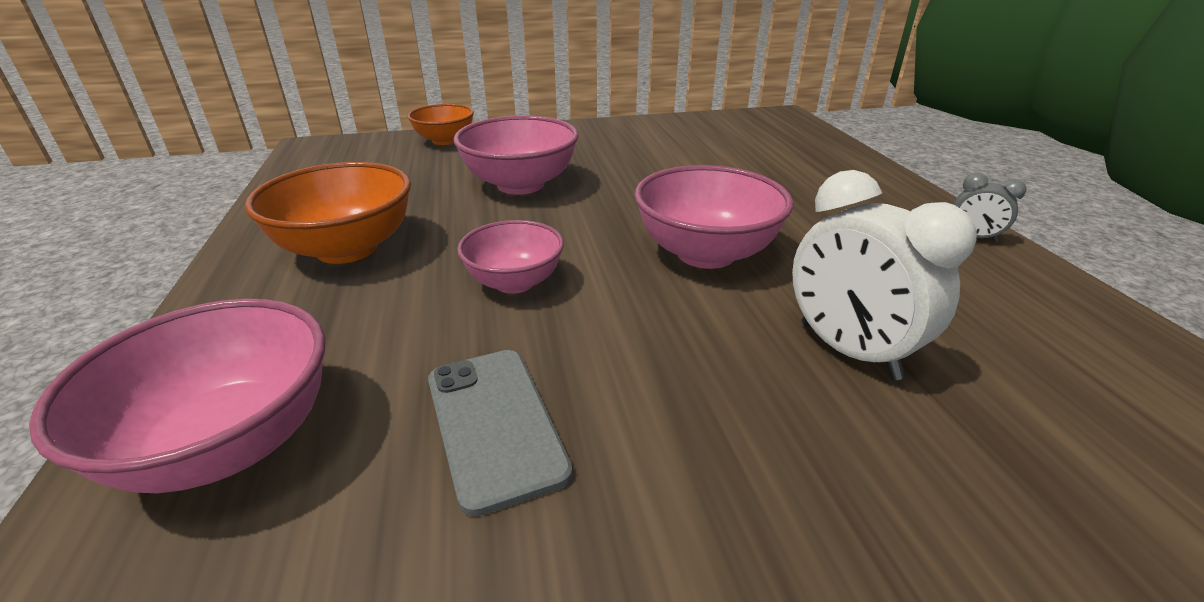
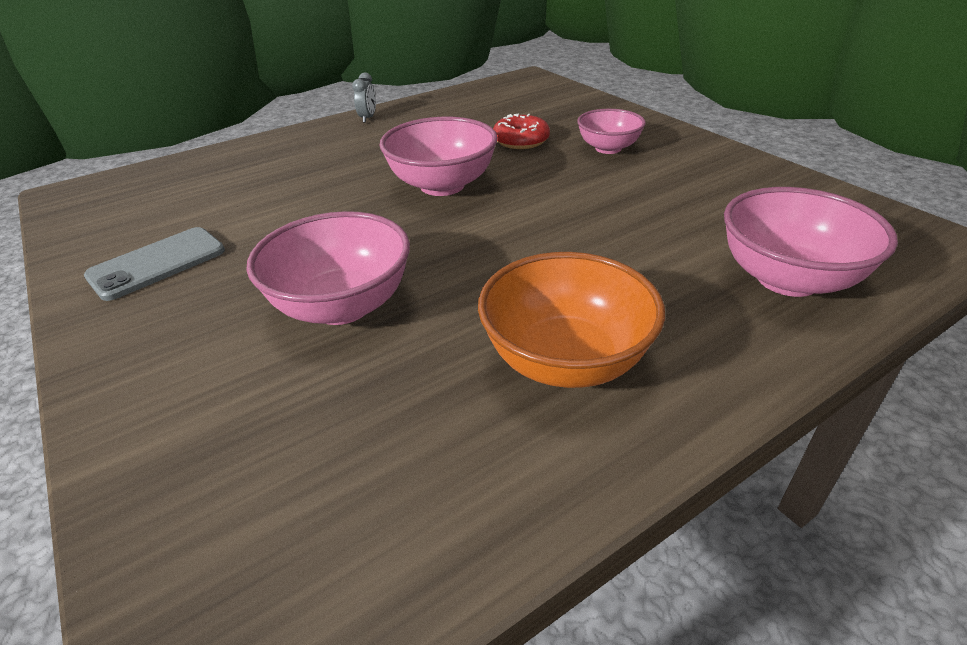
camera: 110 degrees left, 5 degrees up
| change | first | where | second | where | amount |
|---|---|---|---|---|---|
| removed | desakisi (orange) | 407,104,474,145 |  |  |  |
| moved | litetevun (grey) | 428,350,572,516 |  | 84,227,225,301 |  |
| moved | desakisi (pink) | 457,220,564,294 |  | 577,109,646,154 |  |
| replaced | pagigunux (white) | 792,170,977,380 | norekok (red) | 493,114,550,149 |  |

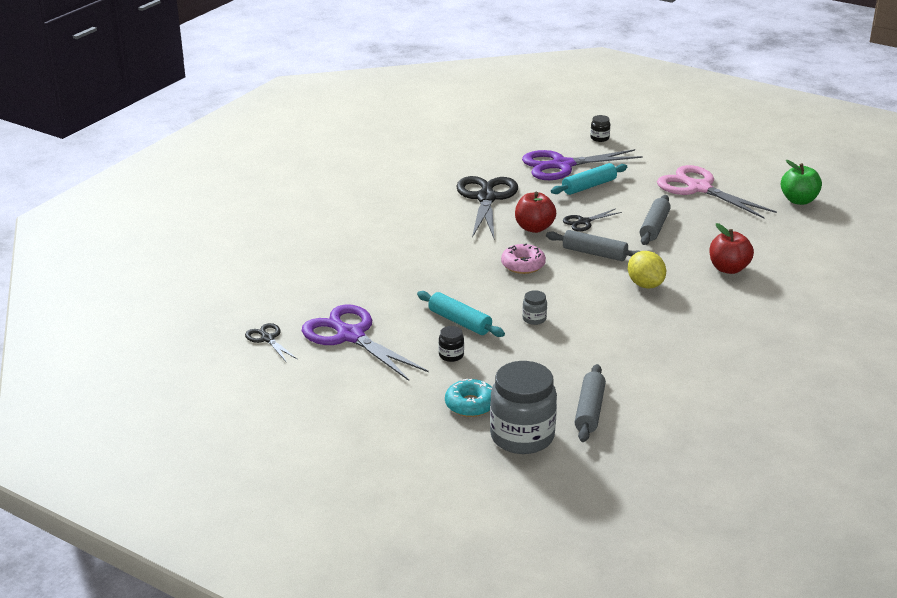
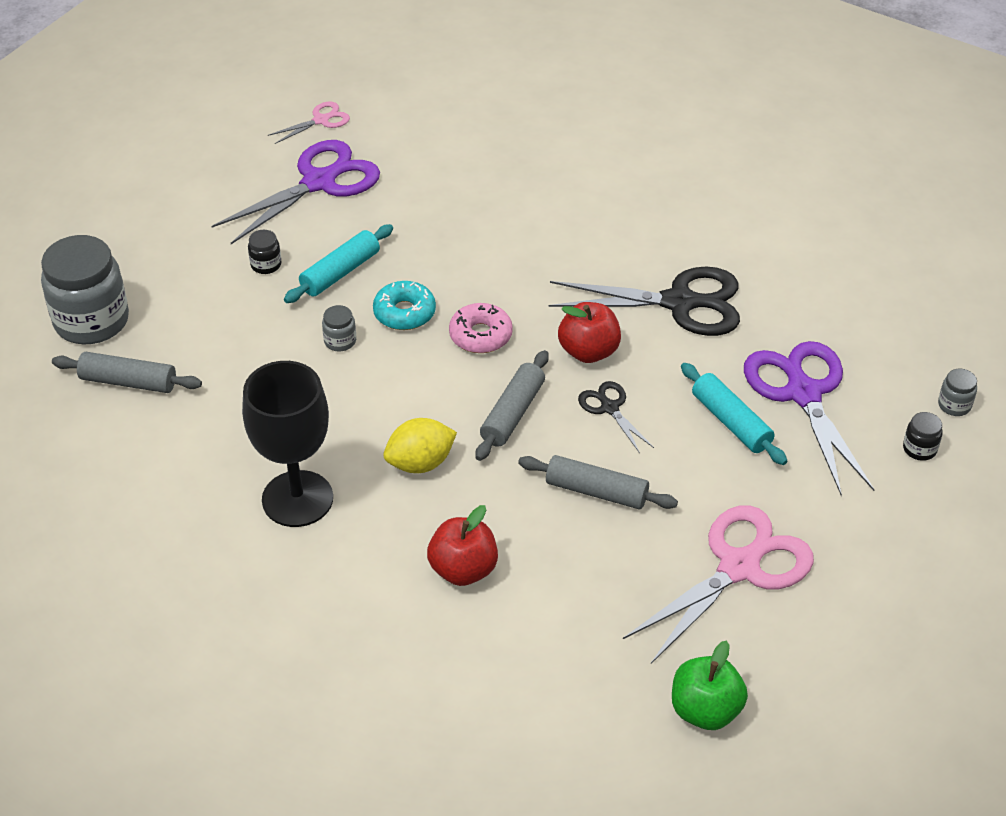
camera: 90 degrees right, 15 degrees up
| change | first | where | second | where | amount |
|---|---|---|---|---|---|
| recoloured | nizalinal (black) | 245,323,298,363 | nizalinal (pink) | 268,101,350,144 |  |
| moved | norekok (turquoise) | 445,379,492,417 |  | 373,281,436,330 |  |
| added |  |  | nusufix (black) | 242,361,333,527 |  |
| added |  |  | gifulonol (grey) | 938,369,977,416 |  |

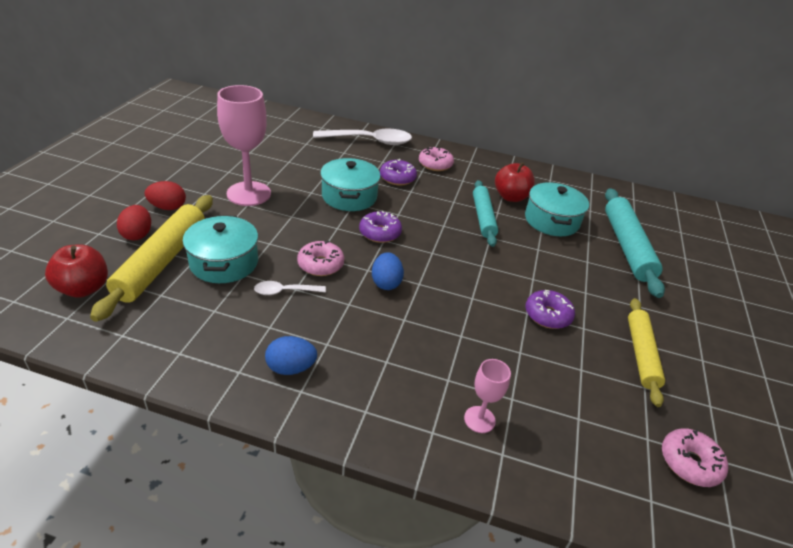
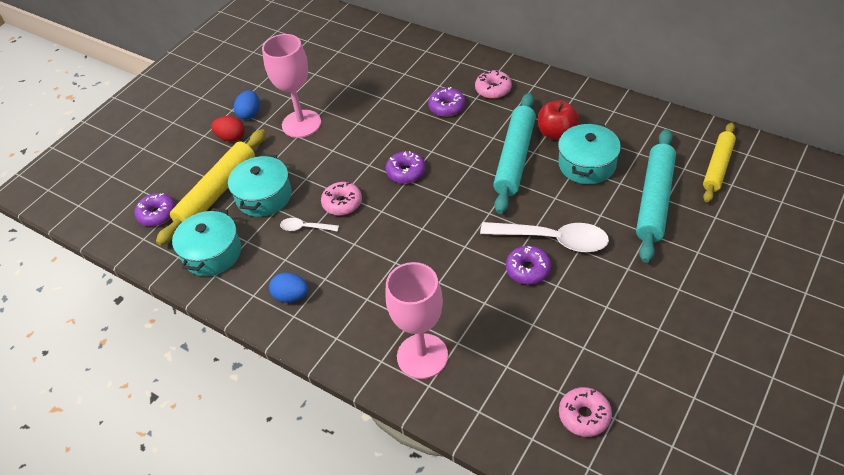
camera: 25 degrees right, 10 degrees up
| change | first | where | second | where | amount |
|---|---|---|---|---|---|
| replaced | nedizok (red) | 45,244,108,298 | norekok (purple) | 135,193,176,226 |  |
| removed | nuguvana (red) | 117,205,151,240 |  |  |  |
| moved | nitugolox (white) | 313,129,412,145 |  | 480,222,609,252 |  |
| moved | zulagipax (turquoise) | 320,158,381,211 |  | 172,208,241,276 |  |
| moved | nuguvana (blue) | 372,252,404,290 |  | 234,90,260,120 |  |
| resized | nusufix (pink) | 464,359,511,433 |  | 385,262,448,379 | x2.02 |
| resized | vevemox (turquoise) | 473,180,498,247 |  | 493,93,536,214 | x1.51 |
| moved | vevemox (yellow) | 628,298,665,407 |  | 703,123,736,203 |  |

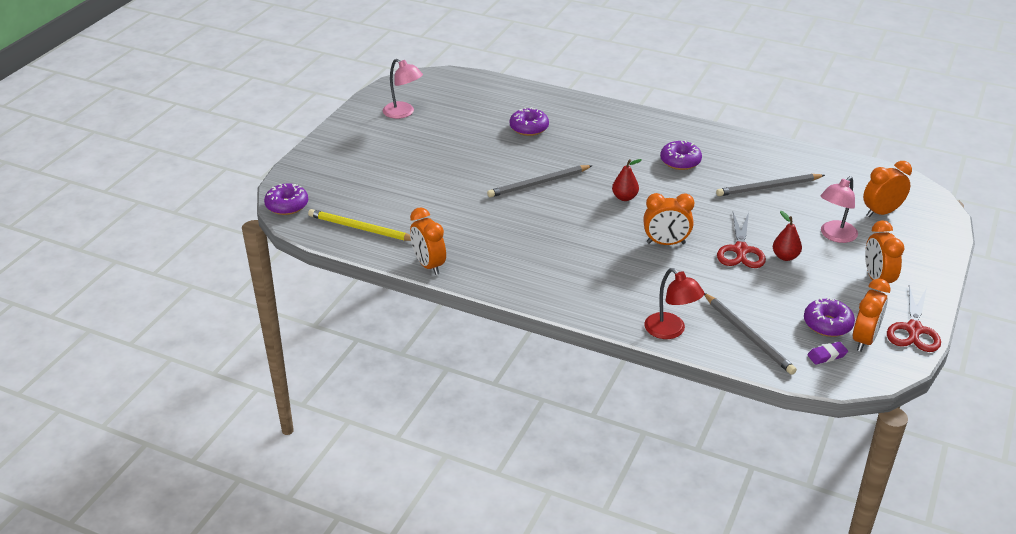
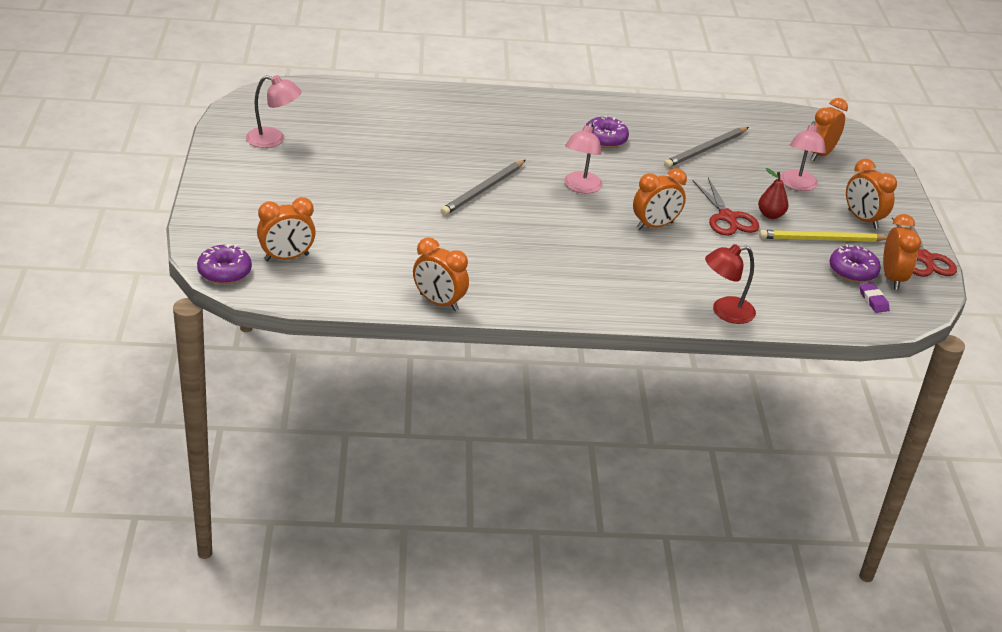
camera: 30 degrees left, 0 degrees up
| change | first | where | second | where | amount |
|---|---|---|---|---|---|
| moved | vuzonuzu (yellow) | 308,209,411,241 |  | 759,230,887,242 |  |
| removed | norekok (purple) | 510,107,549,136 |  |  |  |
| replaced | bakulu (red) | 612,159,642,201 | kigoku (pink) | 564,122,603,193 |  |
| turned | kigoku (red) | 644,268,704,339 |  | 705,244,756,324 | 135 degrees clockwise |
| removed | vuzonuzu (grey) | 704,293,797,375 |  |  |  |
| turned | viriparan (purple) | 807,342,848,365 |  | 860,283,890,313 | 60 degrees counterclockwise |
| added |  |  | pagigunux (orange) | 257,197,316,261 |  |

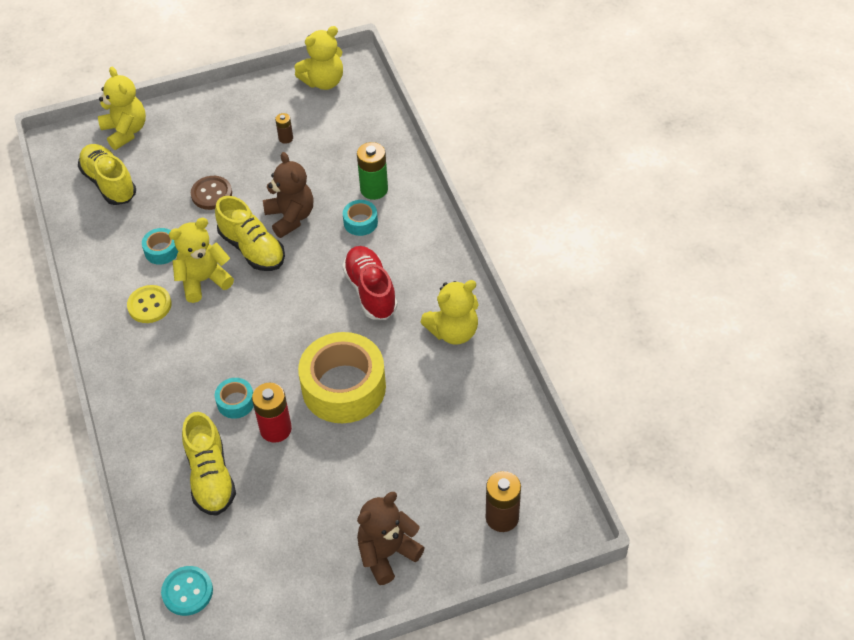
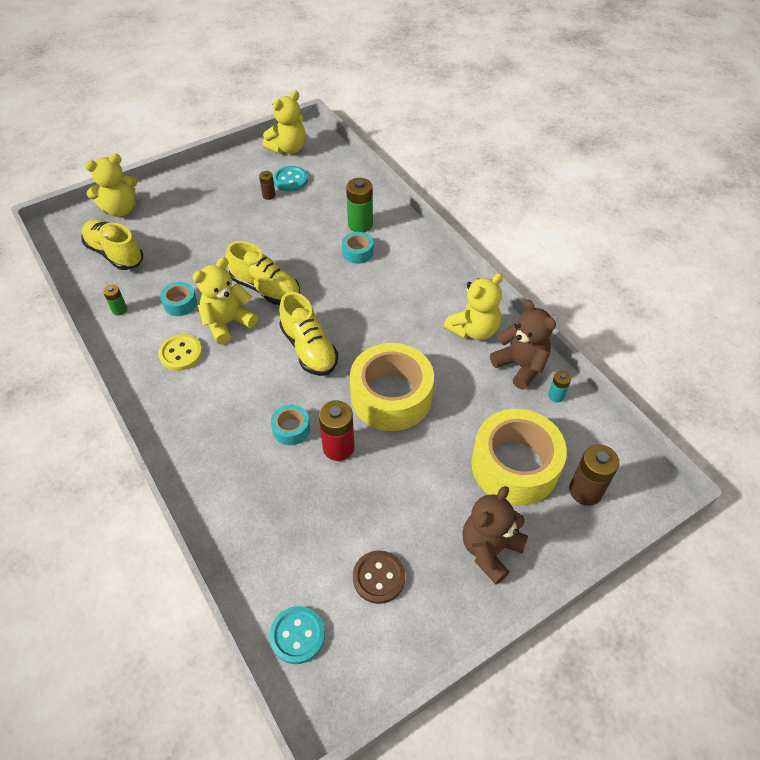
camera: 15 degrees left, 0 degrees up
| change | first | where | second | where | amount |
|---|---|---|---|---|---|
| turned | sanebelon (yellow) | 98,67,146,150 |  | 85,154,137,217 | 105 degrees clockwise |
| moved | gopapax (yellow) | 182,412,236,516 |  | 279,292,338,376 |  |
| moved | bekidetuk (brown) | 191,176,232,210 |  | 353,550,405,604 |  |
| moved | sanebelon (brown) | 263,152,314,238 |  | 490,299,556,390 |  |
| removed | gopapax (red) | 342,246,398,320 |  |  |  |
| added |  |  | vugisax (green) | 103,285,127,315 |  |
| added |  |  | bekidetuk (turquoise) | 273,166,308,192 |  |
| added |  |  | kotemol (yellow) | 471,409,567,505 |  |
| added |  |  | vugisax (turquoise) | 548,371,571,402 |  |

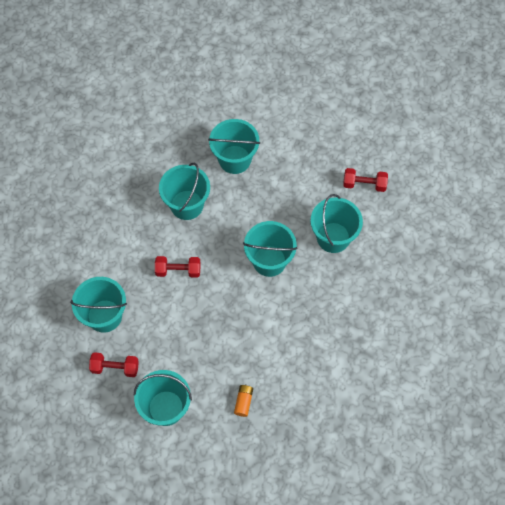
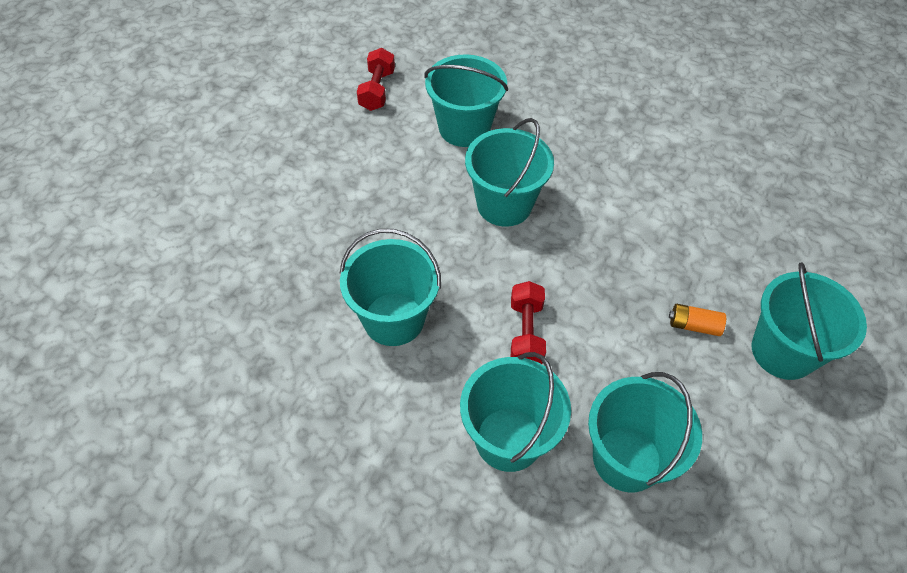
camera: 90 degrees left, 10 degrees down
| change | first | where | second | where | amount |
|---|---|---|---|---|---|
| removed | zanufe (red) | 89,352,139,377 |  |  |  |
| moved | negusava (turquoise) | 208,119,260,174 |  | 460,352,571,472 |  |
| moved | vugisax (orange) | 234,385,253,417 |  | 669,304,726,336 |  |

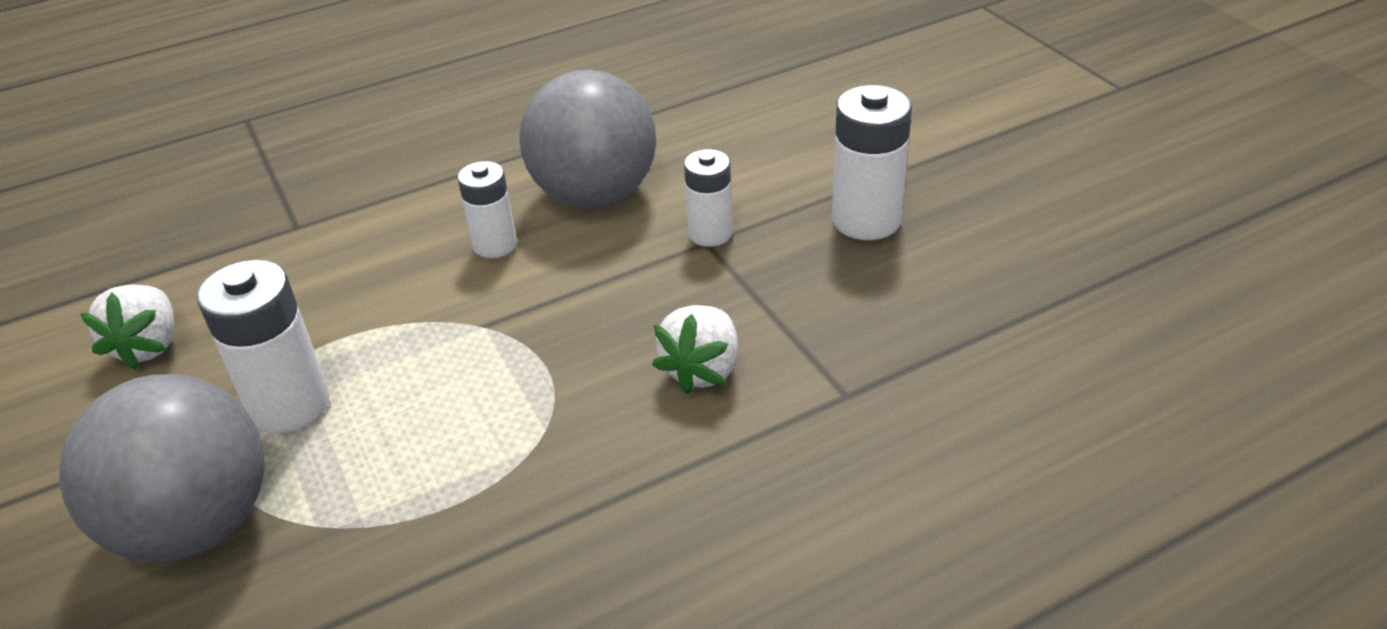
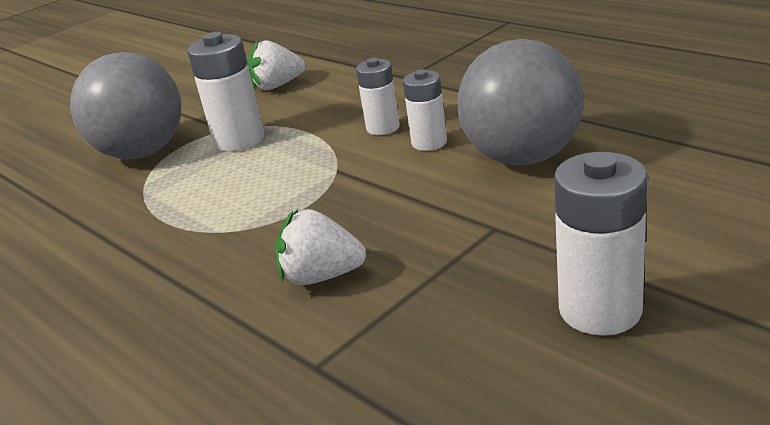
camera: 75 degrees right, 10 degrees down
| change | first | where | second | where | amount |
|---|---|---|---|---|---|
| moved | vugisax (white) | 684,149,732,247 |  | 356,58,400,135 |  |

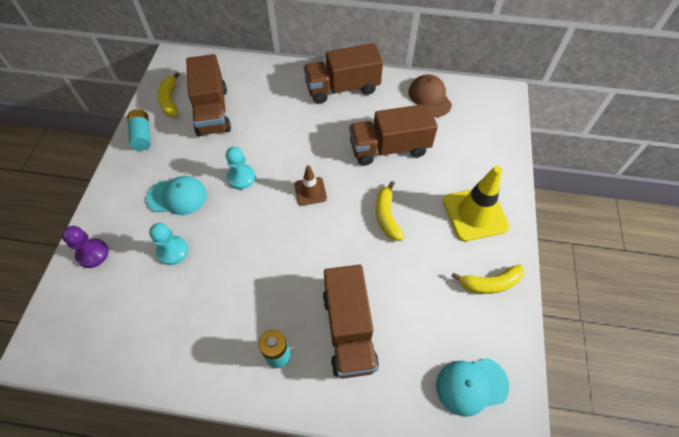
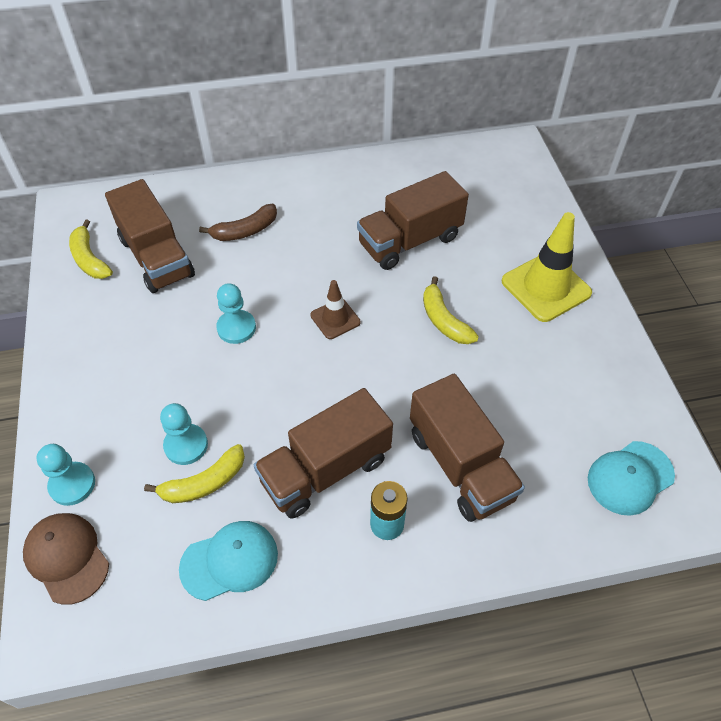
camera: 20 degrees left, 5 degrees down
| change | first | where | second | where | amount |
|---|---|---|---|---|---|
| recoloured | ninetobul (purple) | 62,226,109,268 | ninetobul (turquoise) | 36,444,95,506 |  |
| removed | vugisax (turquoise) | 127,109,151,151 |  |  |  |
| moved | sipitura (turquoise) | 146,176,207,215 |  | 179,521,278,601 |  |
| moved | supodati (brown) | 304,43,383,104 |  | 254,388,393,519 |  |
| moved | sipitura (brown) | 408,74,452,117 |  | 23,513,109,605 |  |
| moved | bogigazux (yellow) | 451,265,524,294 |  | 144,444,245,503 |  |
| added |  |  | bogigazux (brown) | 199,204,277,241 |  |

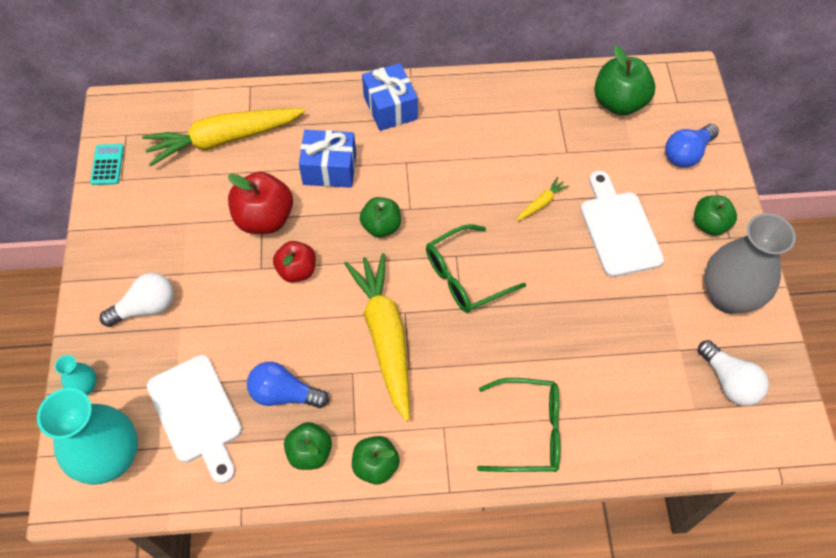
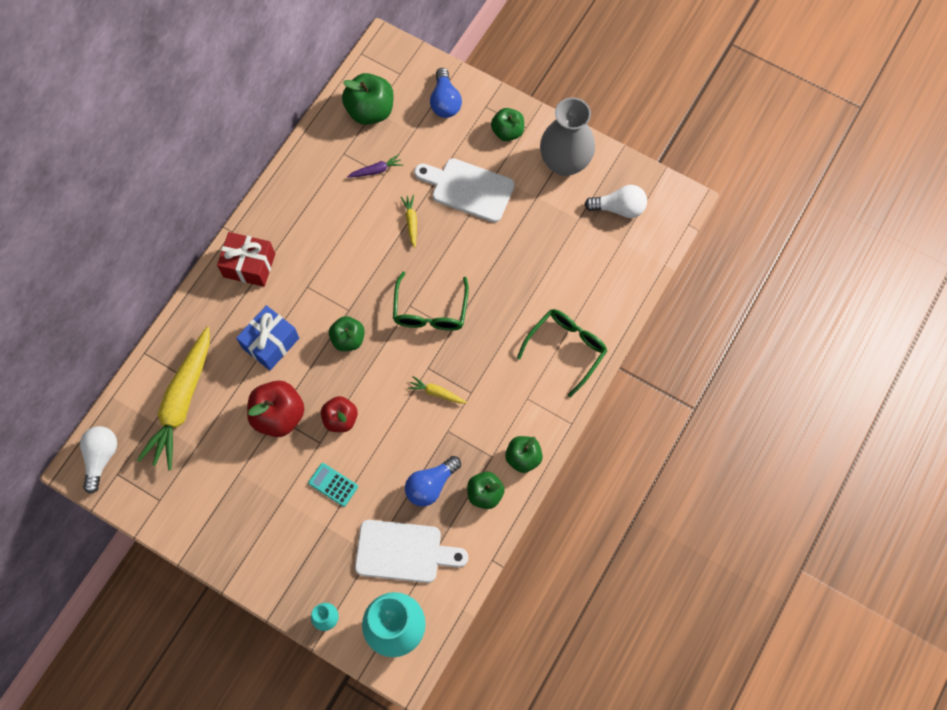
camera: 55 degrees left, 10 degrees up
| change | first | where | second | where | amount |
|---|---|---|---|---|---|
| moved | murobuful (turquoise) | 90,144,124,185 |  | 308,463,358,507 |  |
| moved | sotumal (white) | 100,273,174,327 |  | 80,426,117,494 |  |
| resized | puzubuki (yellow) | 344,253,410,422 |  | 408,376,467,403 | x0.41 |
| recoloured | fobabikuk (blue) | 362,63,418,131 | fobabikuk (red) | 217,232,275,287 |  |
| added |  |  | puzubuki (purple) | 347,154,403,178 |  |

